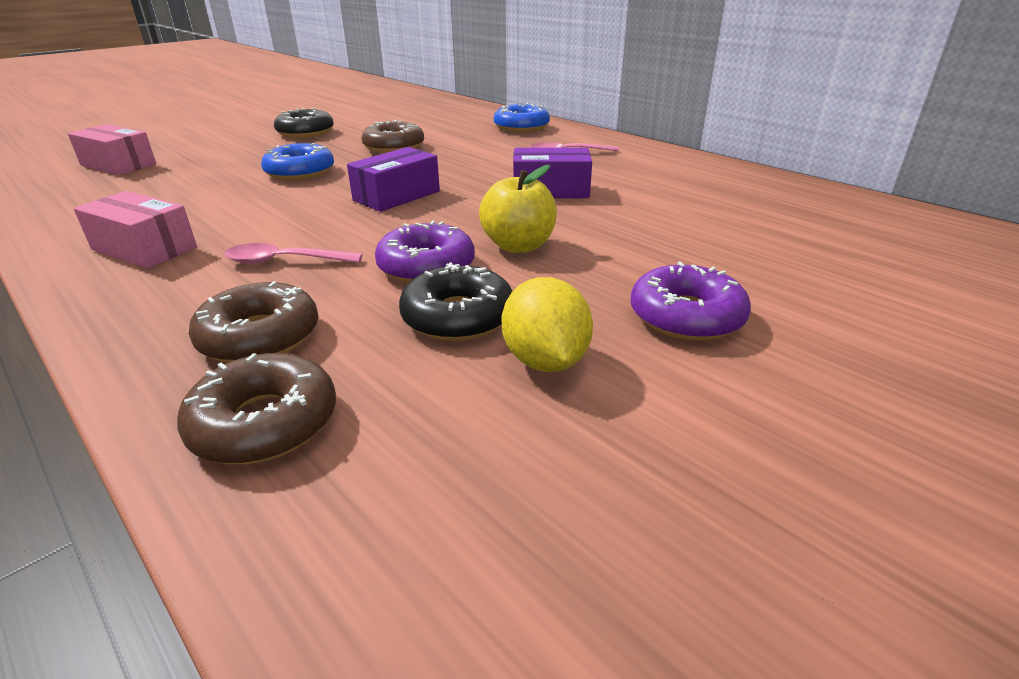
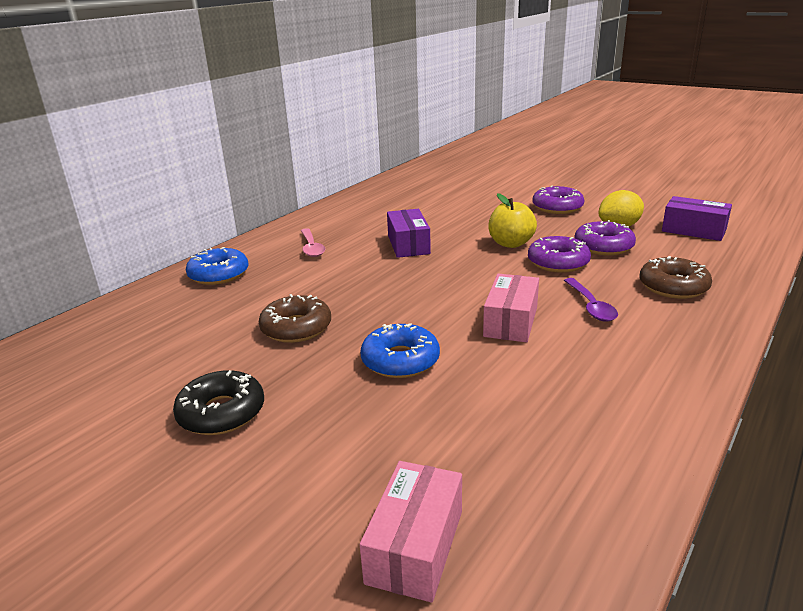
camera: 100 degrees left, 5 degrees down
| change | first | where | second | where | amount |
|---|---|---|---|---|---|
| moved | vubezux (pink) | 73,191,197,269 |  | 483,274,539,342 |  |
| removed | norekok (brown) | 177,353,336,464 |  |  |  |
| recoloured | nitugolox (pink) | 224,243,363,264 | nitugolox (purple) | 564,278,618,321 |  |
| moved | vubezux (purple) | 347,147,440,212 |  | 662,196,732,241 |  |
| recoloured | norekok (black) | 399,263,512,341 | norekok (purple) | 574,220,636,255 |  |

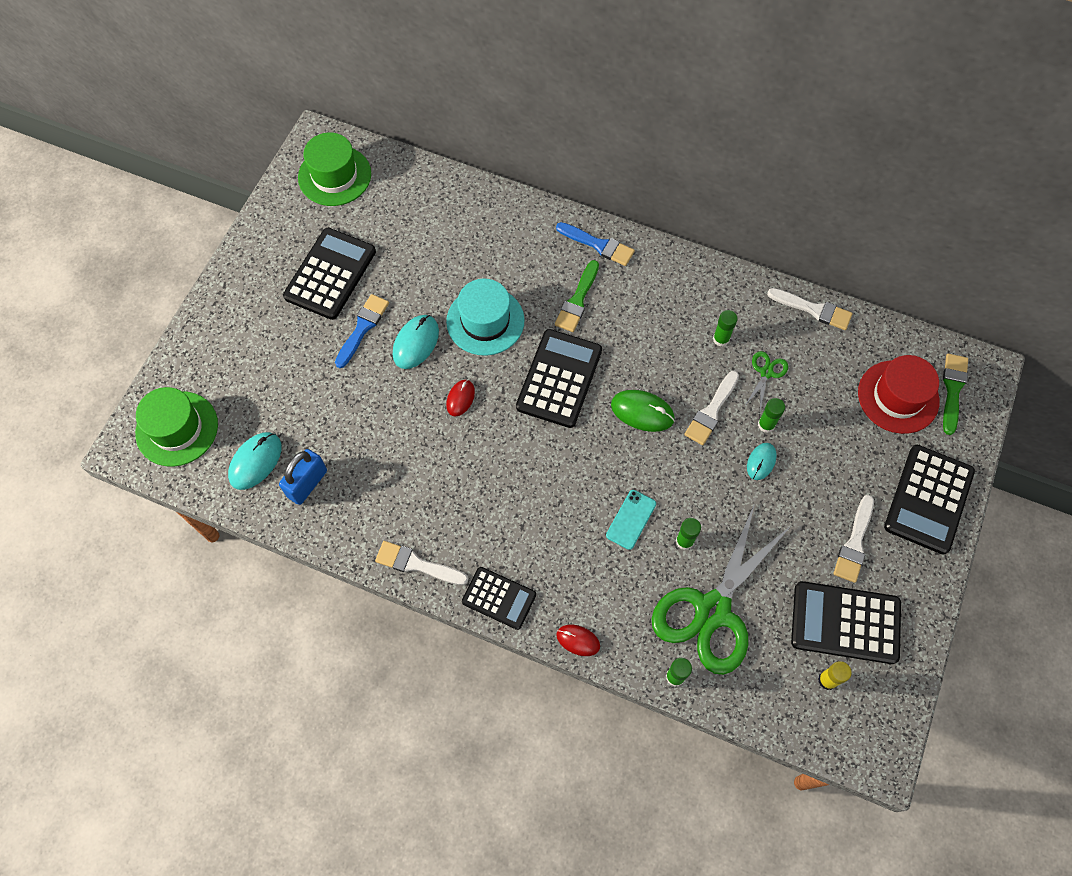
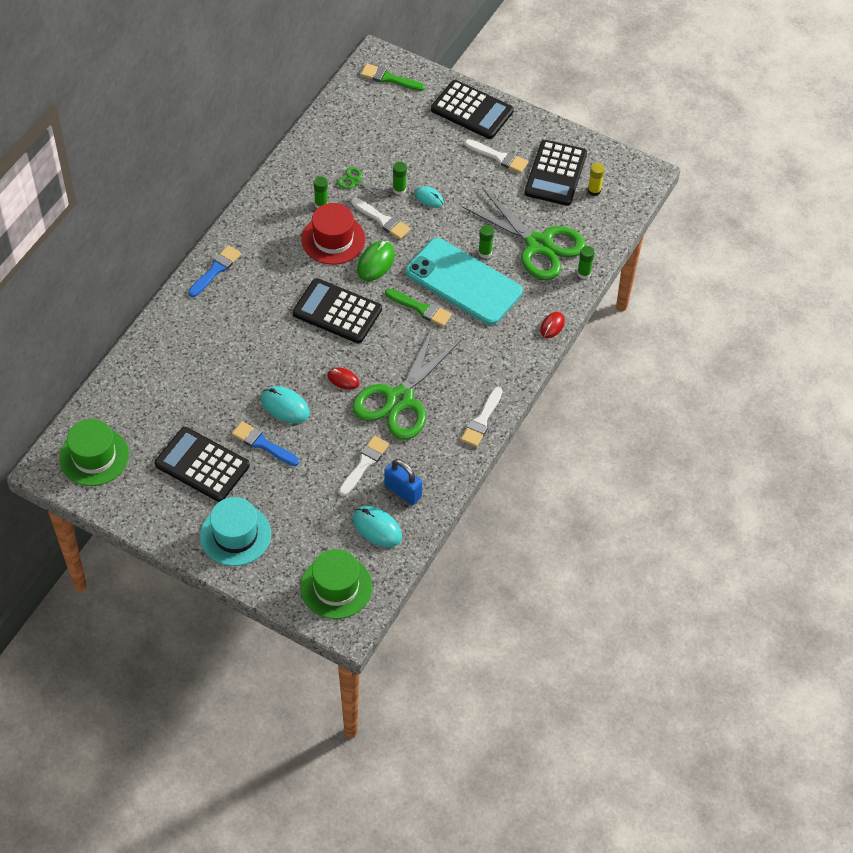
camera: 85 degrees left, 10 degrees down
| change | first | where | second | where | amount |
|---|---|---|---|---|---|
| moved | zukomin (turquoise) | 446,279,524,356 |  | 200,497,271,566 |  |
| removed | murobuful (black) | 462,567,536,630 |  |  |  |
| moved | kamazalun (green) | 555,260,599,332 |  | 385,288,452,327 |  |
| resized | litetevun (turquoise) | 606,490,656,550 |  | 406,238,523,325 | x2.50 |
| moved | kamazalun (white) | 767,288,853,330 |  | 339,435,389,496 |  |
| moved | zukomin (red) | 858,355,940,434 |  | 301,203,365,265 |  |
| added |  |  | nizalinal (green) | 352,328,462,440 |  |

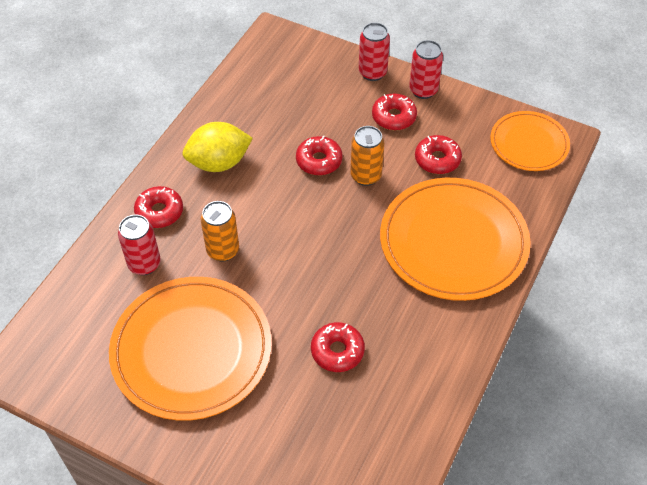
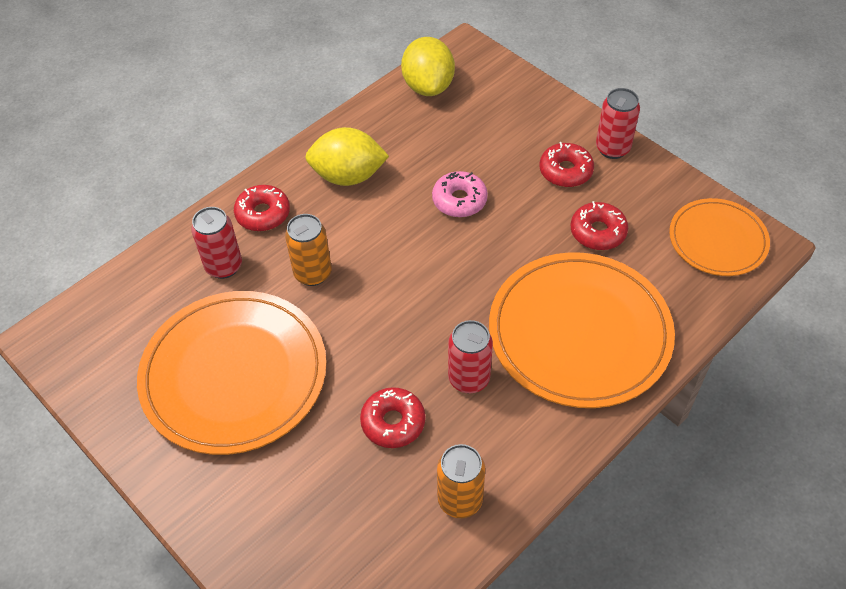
camera: 20 degrees right, 0 degrees up
| change | first | where | second | where | amount |
|---|---|---|---|---|---|
| recoloured | norekok (red) | 296,135,343,175 | norekok (pink) | 432,171,488,217 |  |
| moved | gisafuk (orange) | 350,126,384,186 |  | 437,444,485,518 |  |
| moved | gisafuk (red) | 359,23,390,81 |  | 448,320,493,393 |  |
| added |  |  | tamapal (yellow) | 401,37,455,96 |  |

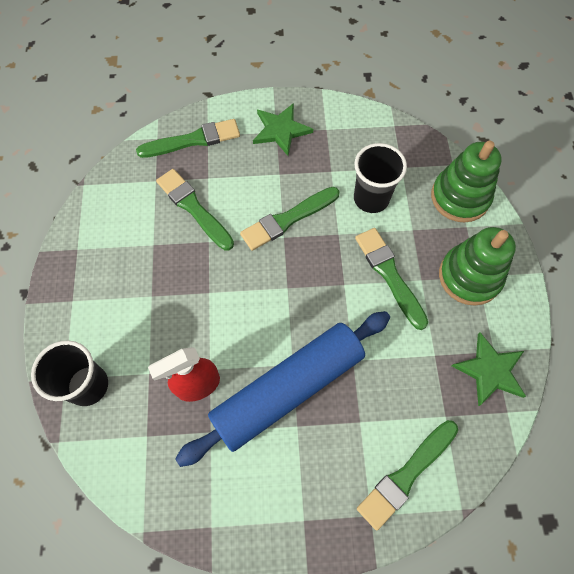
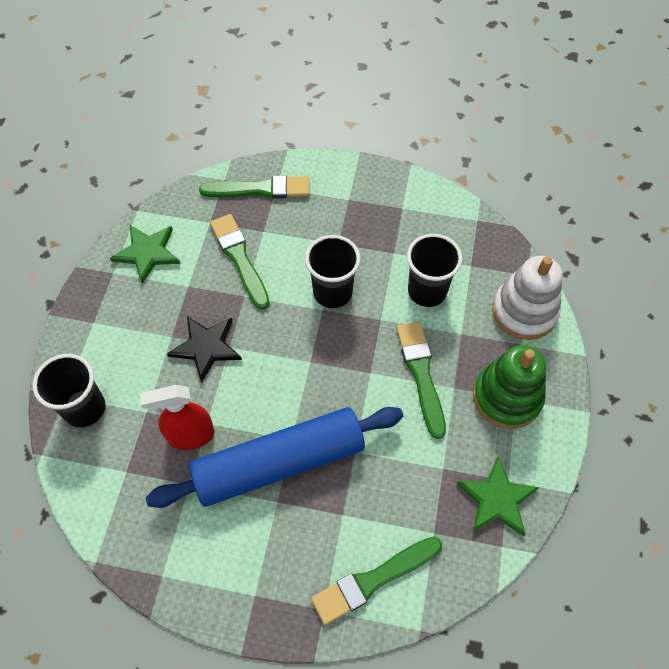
camera: 15 degrees right, 5 degrees down
| change | first | where | second | where | amount |
|---|---|---|---|---|---|
| replaced | kamazalun (green) | 240,187,339,251 | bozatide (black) | 305,235,361,308 |  |
| moved | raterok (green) | 253,103,313,156 |  | 110,225,180,284 |  |
| recoloured | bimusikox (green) | 431,141,502,223 | bimusikox (white) | 492,256,562,340 |  |
| added |  |  | raterok (black) | 167,316,242,383 |  |

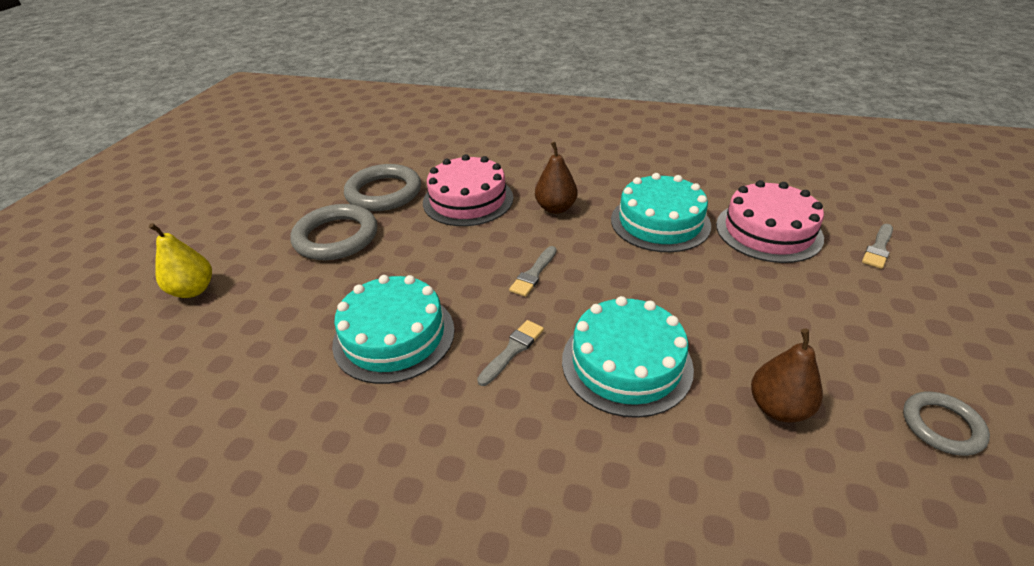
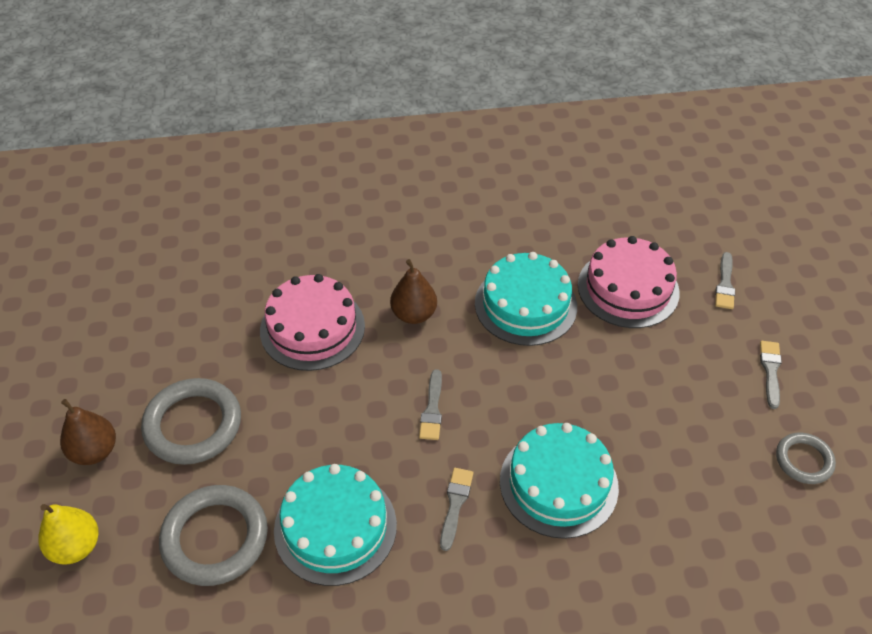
camera: 25 degrees left, 10 degrees up
| change | first | where | second | where | amount |
|---|---|---|---|---|---|
| moved | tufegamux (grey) | 344,164,421,211 |  | 159,485,268,586 |  |
| moved | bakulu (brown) | 751,329,823,423 |  | 60,399,116,465 |  |
| added |  |  | kamazalun (grey) | 760,341,782,409 |  |

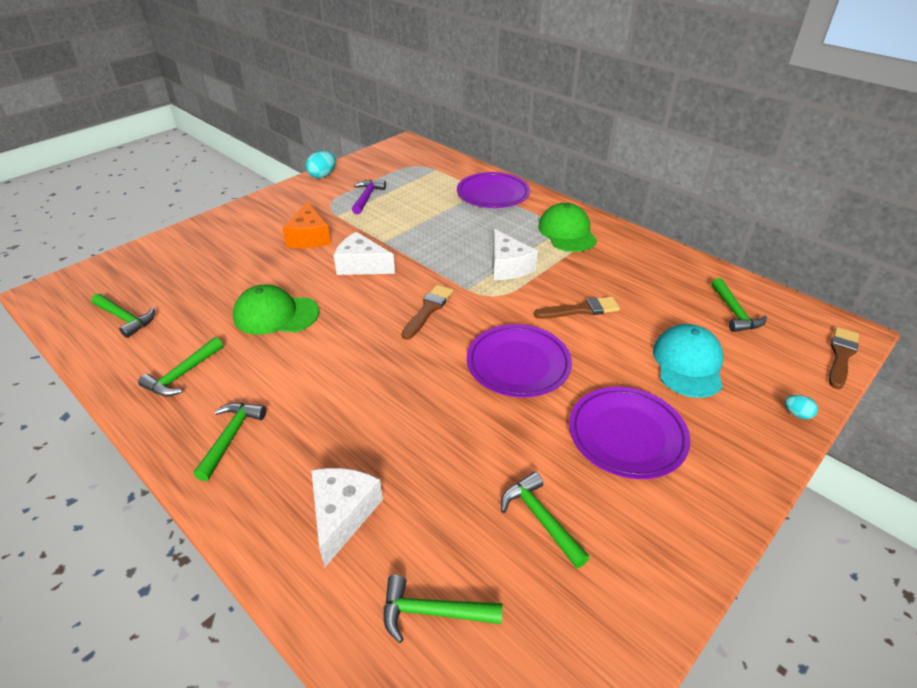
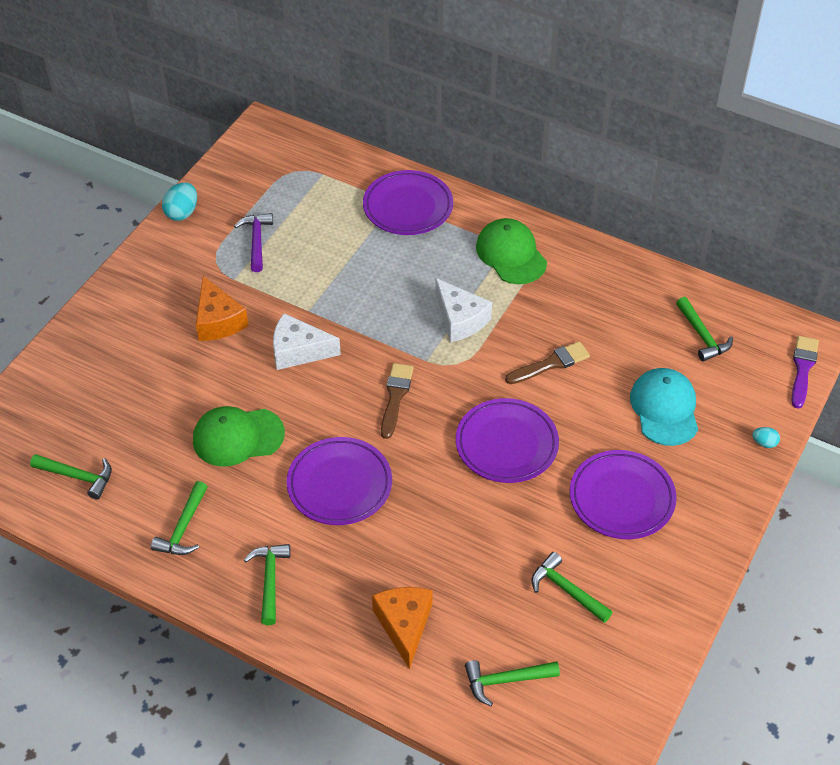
camera: 15 degrees left, 10 degrees up
| change | first | where | second | where | amount |
|---|---|---|---|---|---|
| recoloured | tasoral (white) | 311,468,383,567 | tasoral (orange) | 372,587,433,670 |  |
| recoloured | kamazalun (brown) | 829,327,859,389 | kamazalun (purple) | 792,336,819,409 |  |
| added |  |  | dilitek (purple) | 286,437,392,525 |  |

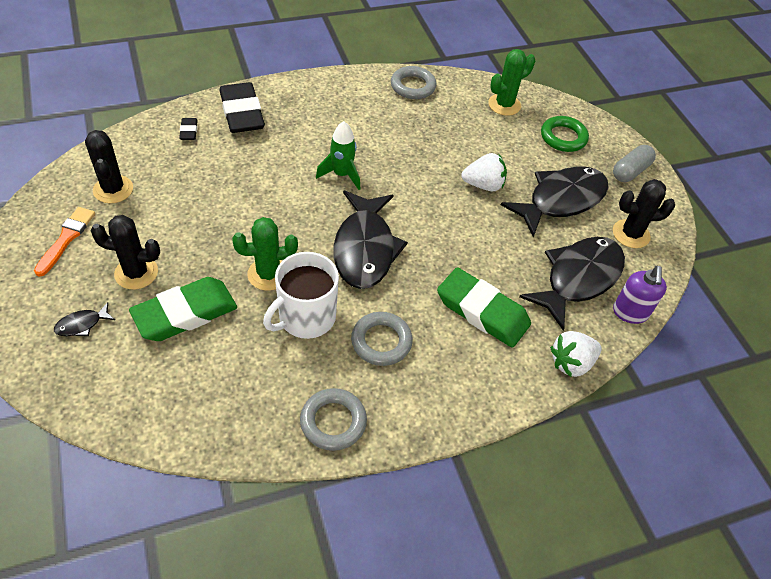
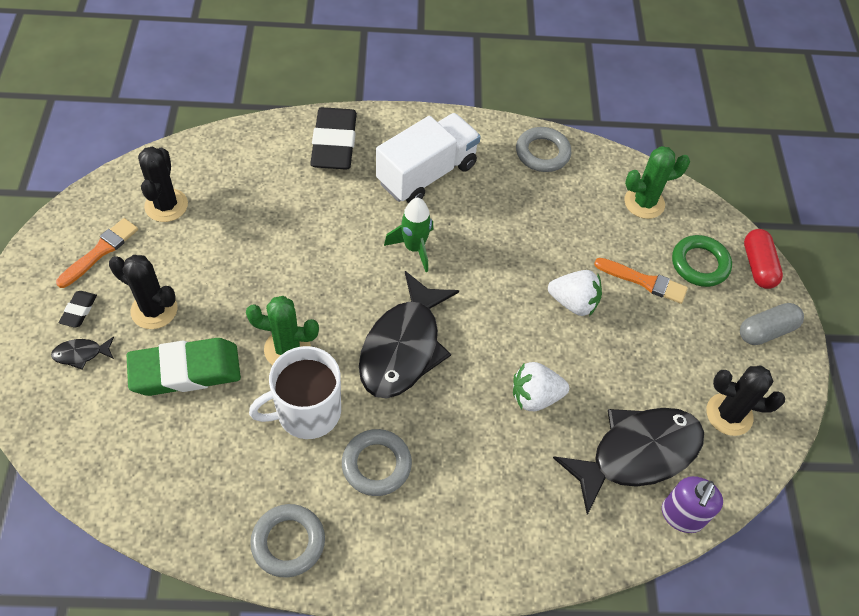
camera: 20 degrees right, 5 degrees up
| change | first | where | second | where | amount |
|---|---|---|---|---|---|
| moved | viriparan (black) | 179,118,198,140 |  | 59,291,97,328 |  |
| removed | viriparan (green) | 437,267,531,348 |  |  |  |
| removed | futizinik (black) | 501,167,609,237 |  |  |  |
| moved | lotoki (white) | 550,331,602,377 |  | 513,362,569,411 |  |
| added |  |  | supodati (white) | 376,113,481,203 |  |
| added |  |  | kamazalun (orange) | 594,258,688,304 |  |
| added |  |  | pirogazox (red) | 744,229,783,289 |  |

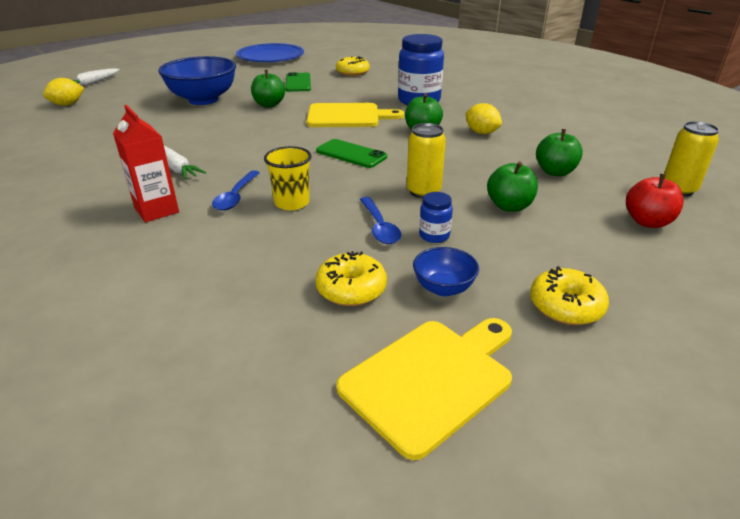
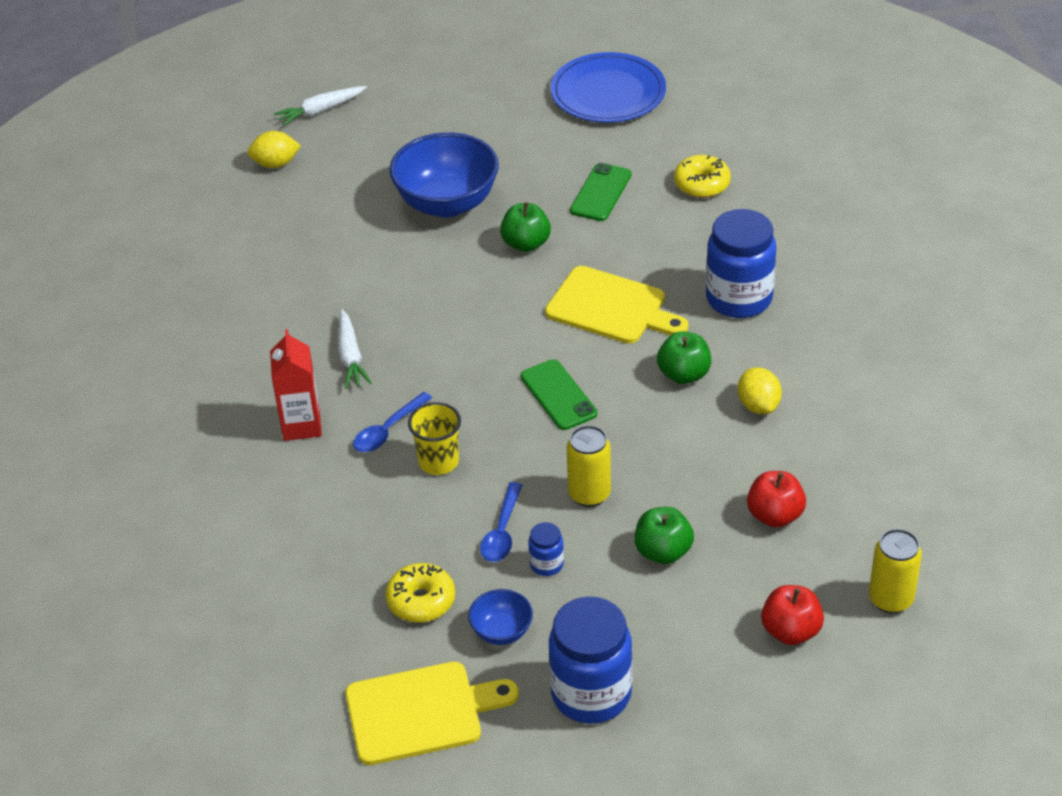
camera: 30 degrees right, 10 degrees up
| change | first | where | second | where | amount |
|---|---|---|---|---|---|
| replaced | norekok (yellow) | 530,266,609,325 | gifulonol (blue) | 549,596,632,724 |  |
| recoloured | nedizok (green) | 536,129,583,176 | nedizok (red) | 747,471,806,527 |  |

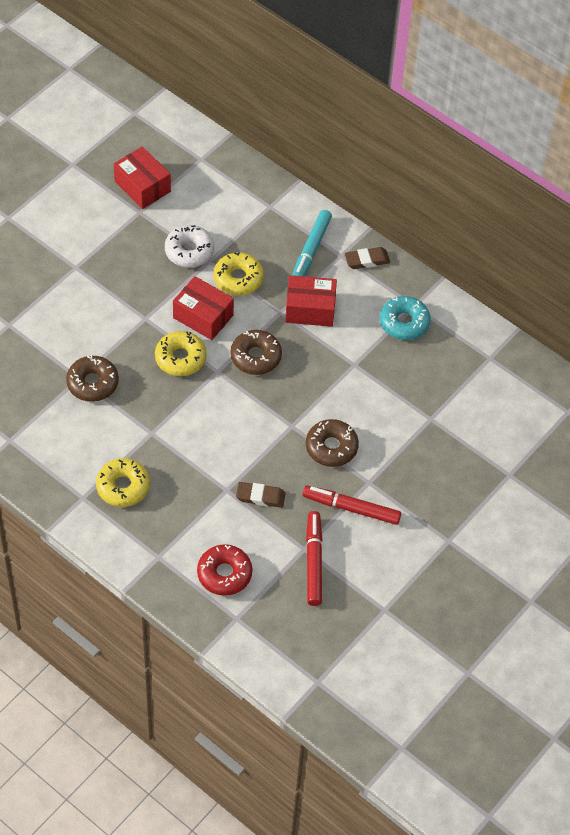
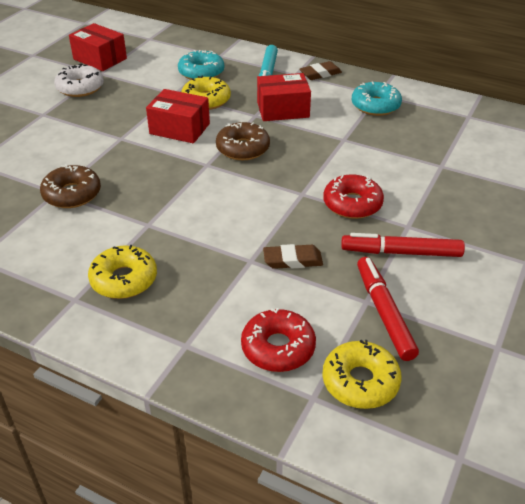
camera: 10 degrees left, 15 degrees down
| change | first | where | second | where | amount |
|---|---|---|---|---|---|
| moved | norekok (yellow) | 155,331,207,376 |  | 322,340,402,409 |  |
| moved | norekok (white) | 165,225,214,267 |  | 54,64,104,97 |  |
| recoloured | norekok (brown) | 306,419,359,467 | norekok (red) | 323,174,384,219 |  |
| added |  |  | norekok (turquoise) | 178,50,224,80 |  |

